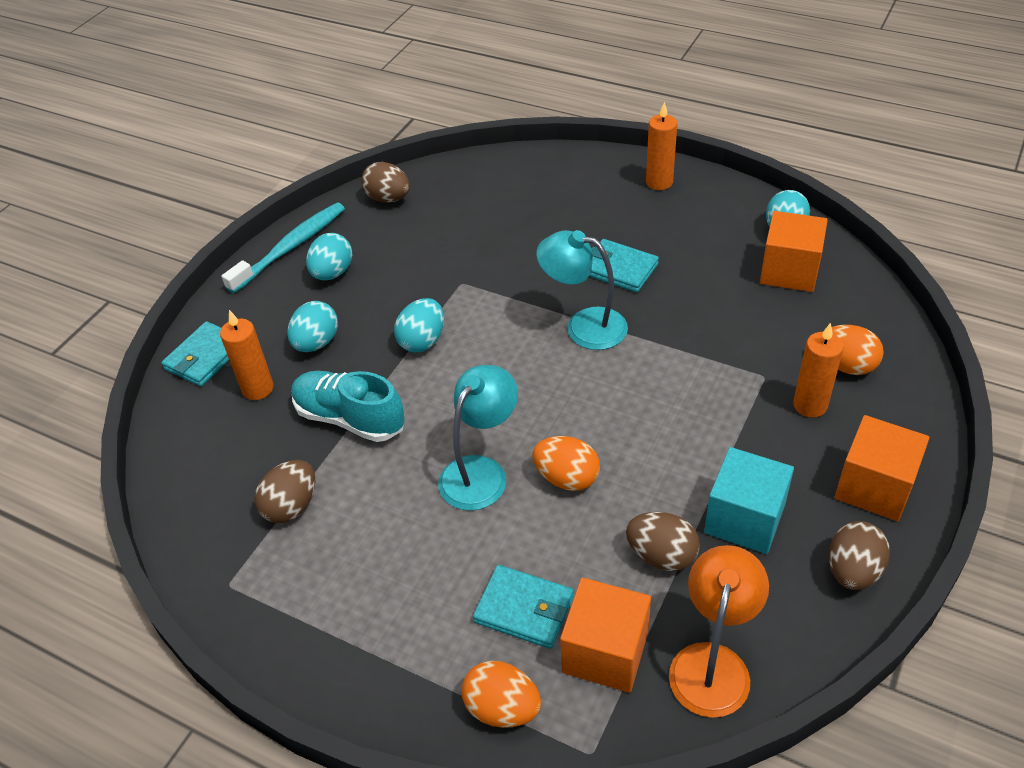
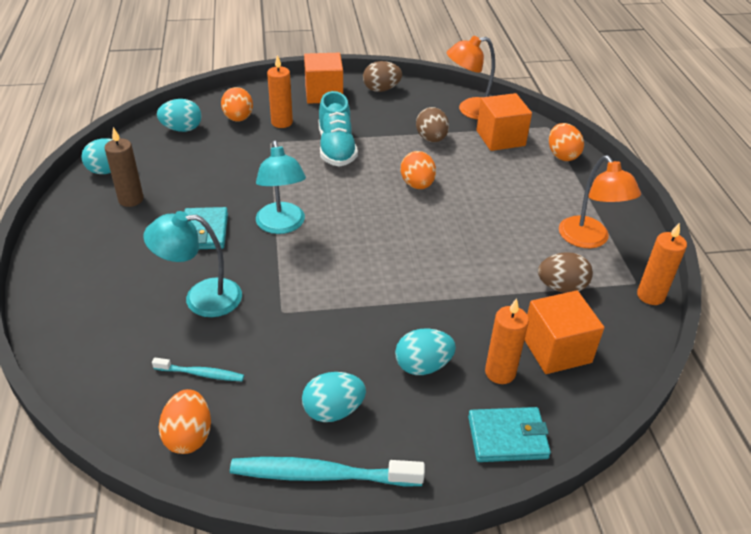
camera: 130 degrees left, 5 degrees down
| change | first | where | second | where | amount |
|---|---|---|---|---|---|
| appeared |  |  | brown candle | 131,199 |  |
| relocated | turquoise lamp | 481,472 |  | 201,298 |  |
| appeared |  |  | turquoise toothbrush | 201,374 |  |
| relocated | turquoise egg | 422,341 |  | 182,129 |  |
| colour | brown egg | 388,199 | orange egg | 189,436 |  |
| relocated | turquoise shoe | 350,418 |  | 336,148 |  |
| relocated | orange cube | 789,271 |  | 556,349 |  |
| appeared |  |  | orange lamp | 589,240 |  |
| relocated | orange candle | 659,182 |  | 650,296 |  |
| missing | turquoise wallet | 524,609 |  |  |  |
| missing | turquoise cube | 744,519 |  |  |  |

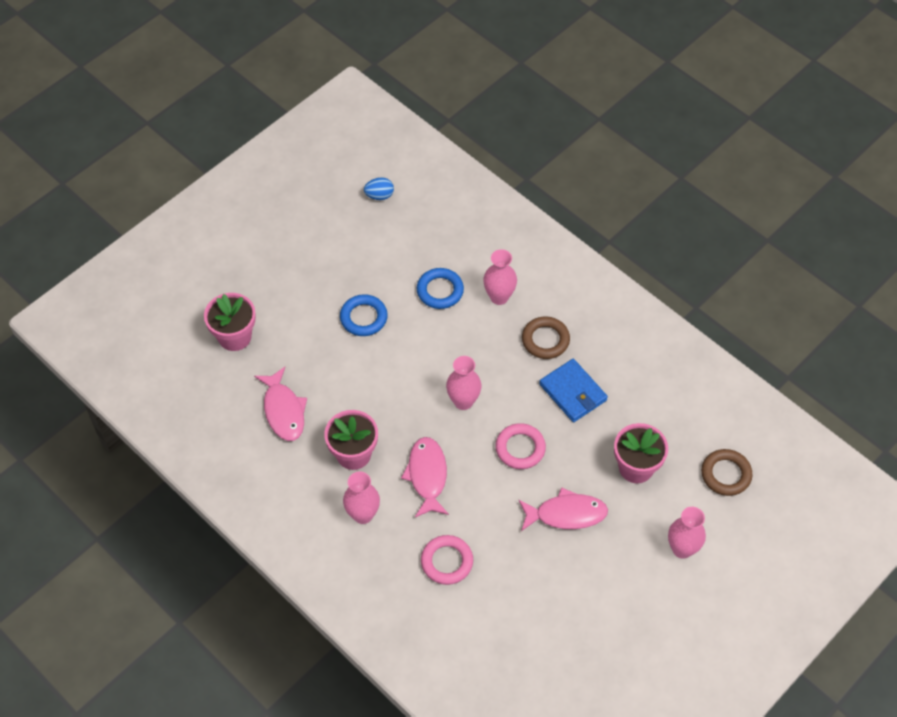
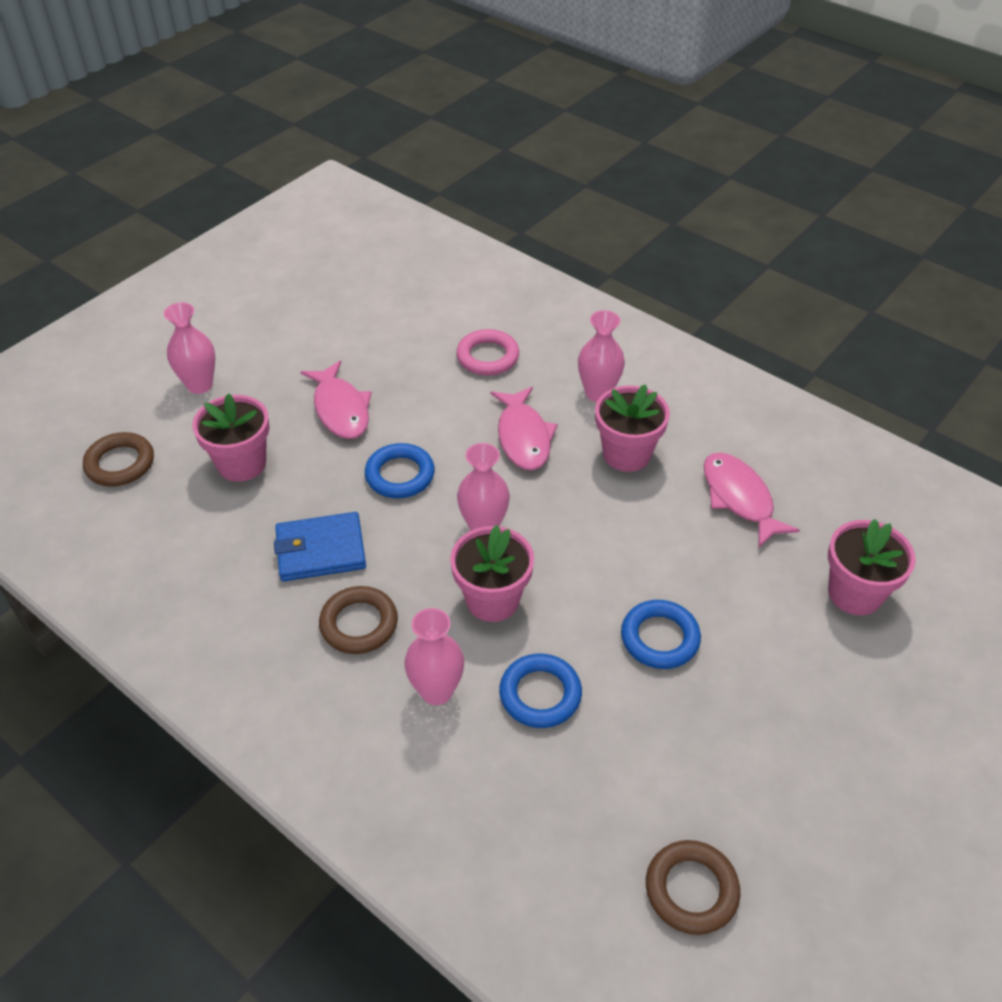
camera: 175 degrees right, 10 degrees down
| change | first | where | second | where | amount |
|---|---|---|---|---|---|
| spun | blue wallet | 573,392 |  | 320,550 | 60 degrees counterclockwise |
| spun | pink fish | 566,514 |  | 340,409 | 105 degrees counterclockwise |
| colour | pink ring | 520,448 | blue ring | 400,475 |  |
| appeared |  |  | pink flower pot | 492,600 |  |
| exchanged | blue egg | 379,195 | brown ring | 691,890 |  |

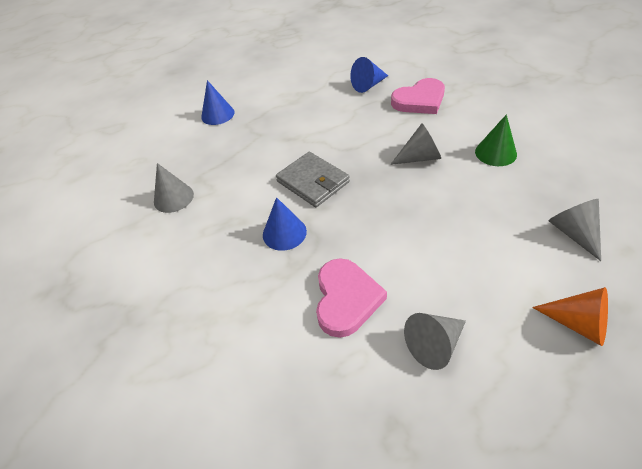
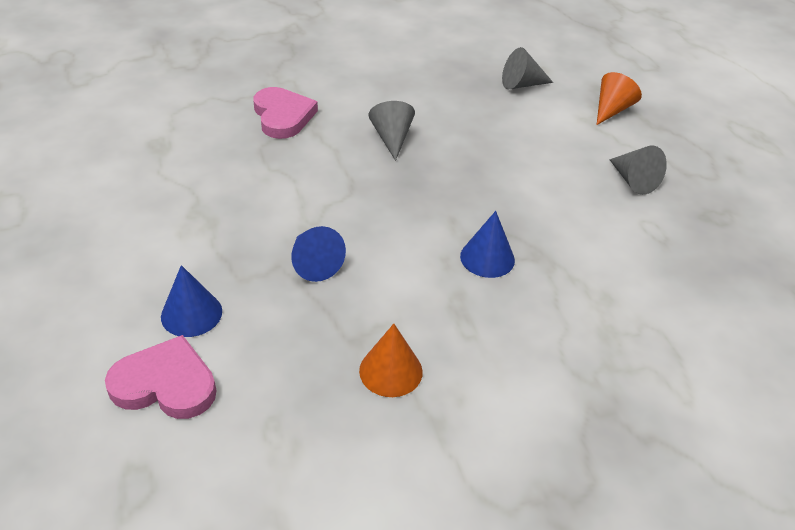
camera: 90 degrees left, 5 degrees down
| change | first | where | second | where | amount |
|---|---|---|---|---|---|
| relocated | pink heart | 346,299 |  | 165,384 |  |
| relocated | blue cone | 368,85 |  | 314,263 |  |
| colour | grey cone | 173,198 | orange cone | 391,371 |  |
| missing | grey wallet | 312,182 |  |  |  |
| missing | green cone | 495,153 |  |  |  |

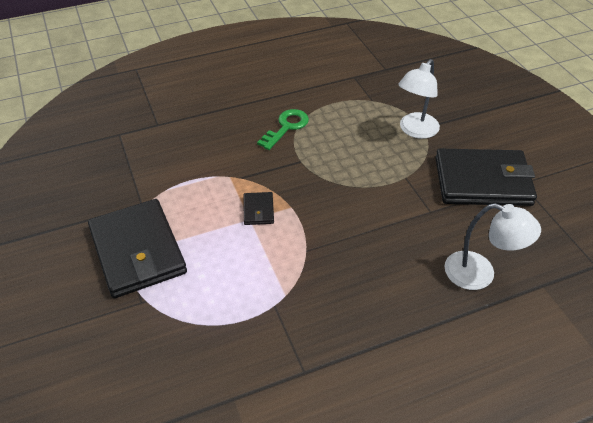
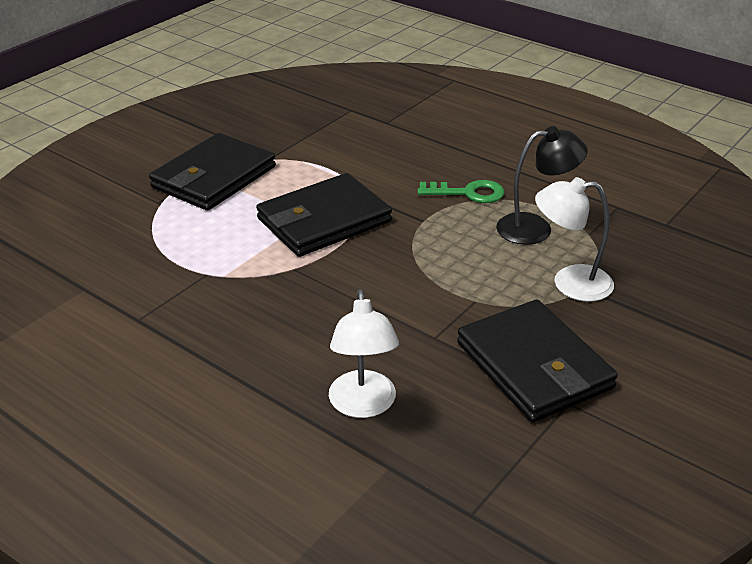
camera: 60 degrees right, 10 degrees down
| change | first | where | second | where | amount |
|---|---|---|---|---|---|
| size | black wallet | 258,210 |  | 324,220 | x2.37 |
| appeared |  |  | black lamp | 535,228 |  |

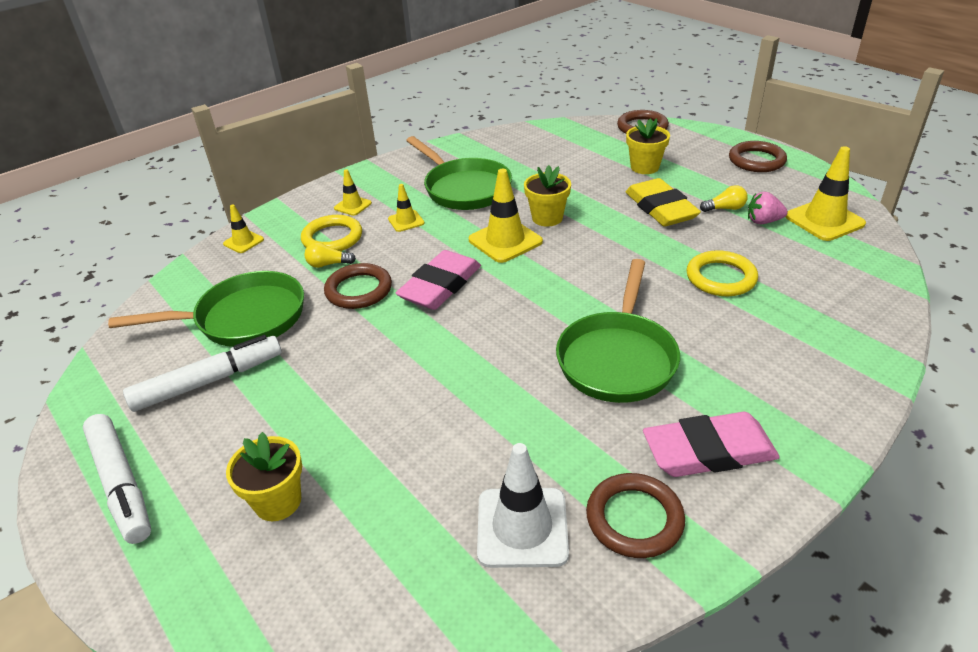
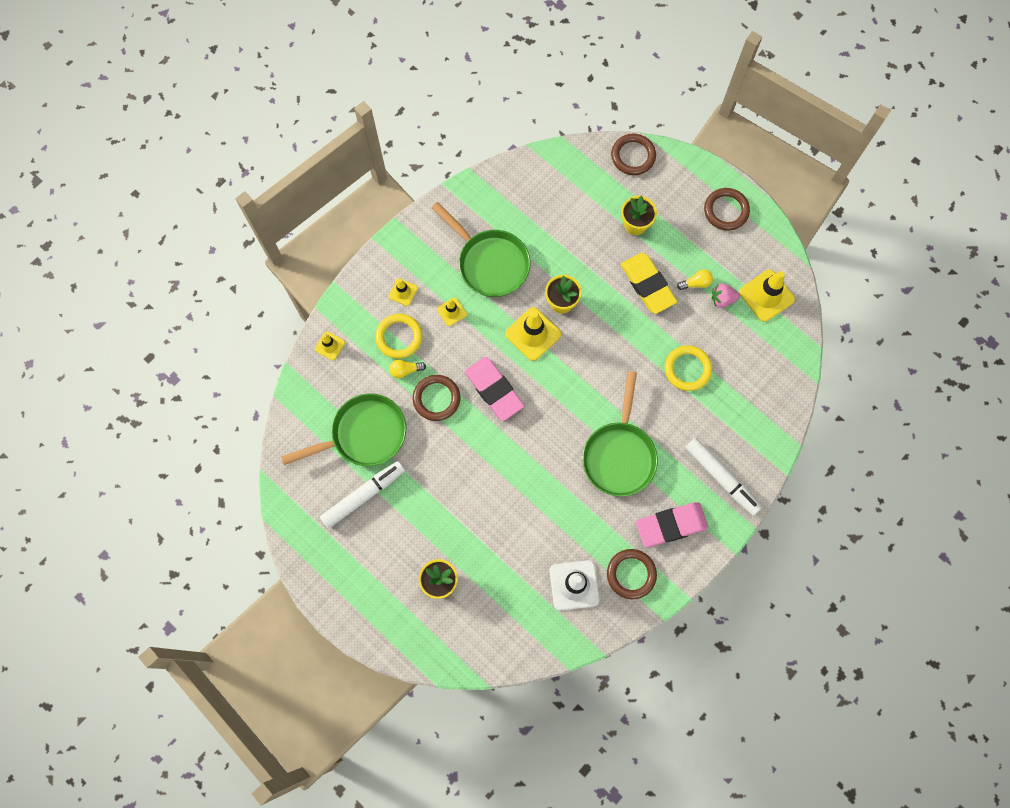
camera: 10 degrees left, 35 degrees up
| change | first | where | second | where | amount |
|---|---|---|---|---|---|
| spun | pink eraser | 440,286 |  | 494,390 | 60 degrees counterclockwise |
| relocated | white marker | 121,484 |  | 721,478 |  |

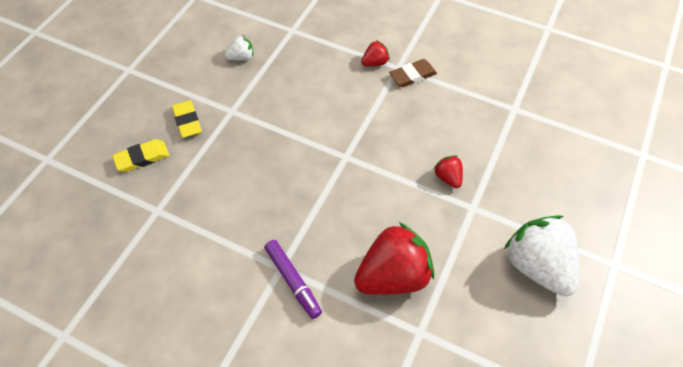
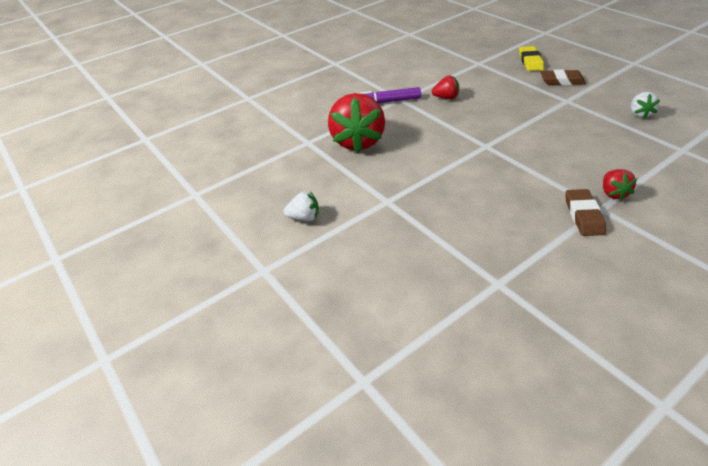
camera: 120 degrees right, 15 degrees down
| change | first | where | second | where | amount |
|---|---|---|---|---|---|
| size | white strawberry | 537,266 |  | 304,218 | x0.46 |
| relocated | red strawberry | 448,177 |  | 446,98 |  |
| colour | yellow eraser | 187,121 | brown eraser | 561,81 |  |

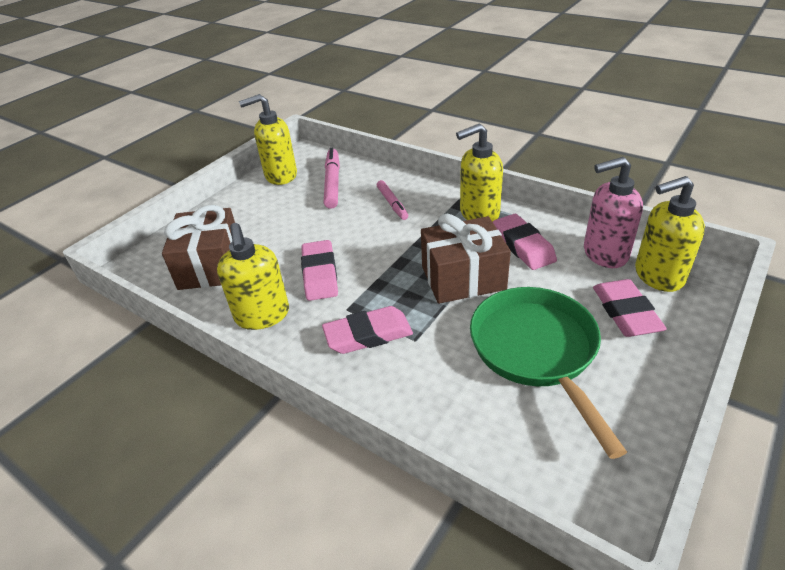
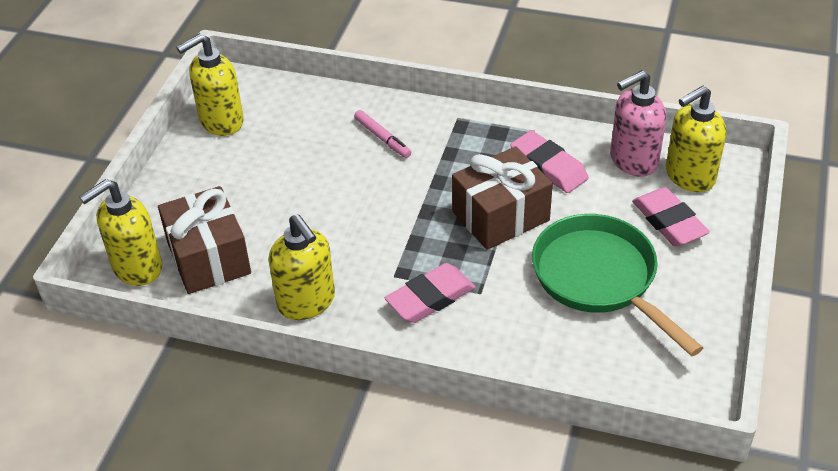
camera: 20 degrees left, 5 degrees up
| change | first | where | second | where | amount |
|---|---|---|---|---|---|
| relocated | yellow soap dispenser | 478,214 |  | 136,268 |  |
| missing | pink eraser | 320,274 |  |  |  |
| missing | pink marker | 332,183 |  |  |  |

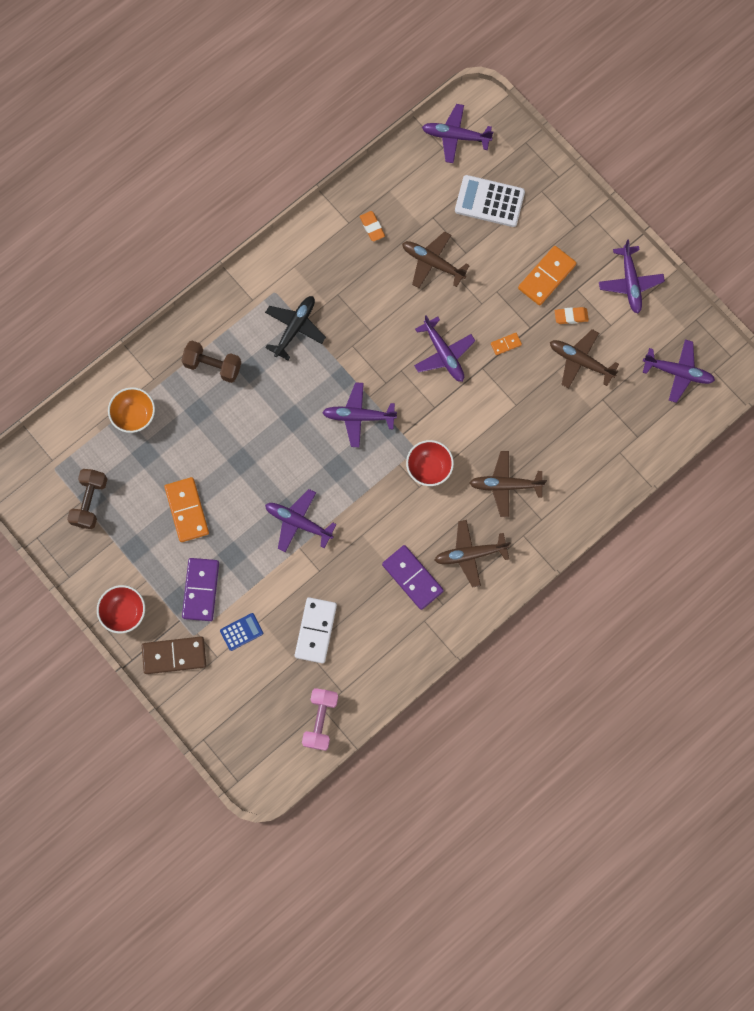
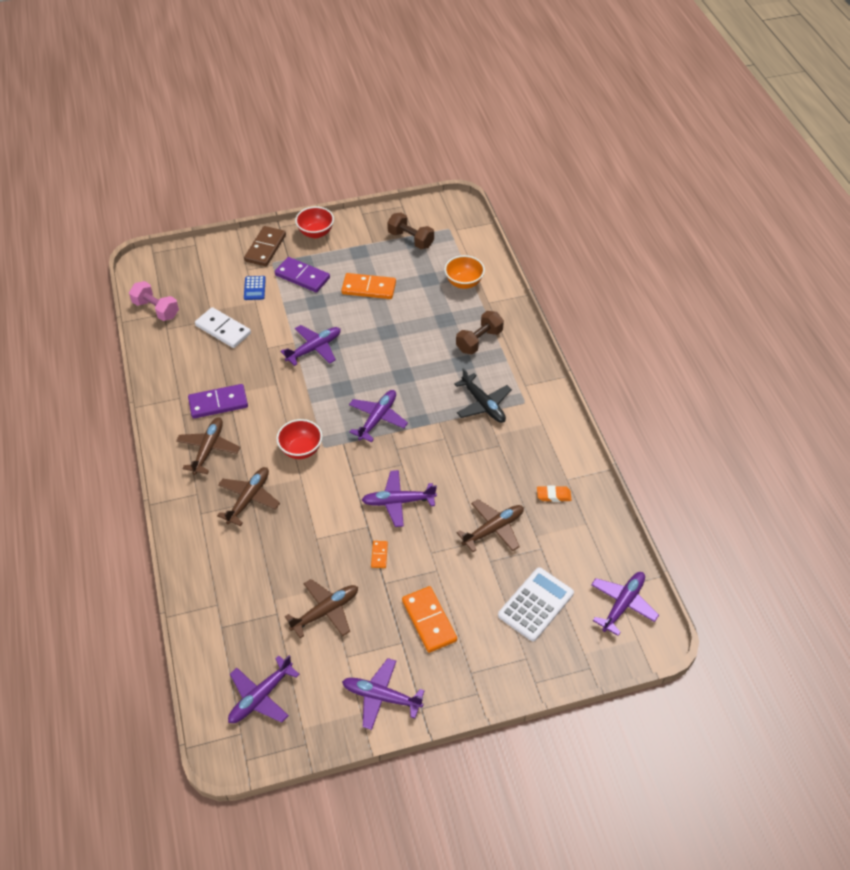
camera: 115 degrees right, 25 degrees down
| change | first | where | second | where | amount |
|---|---|---|---|---|---|
| missing | orange eraser | 571,316 |  |  |  |

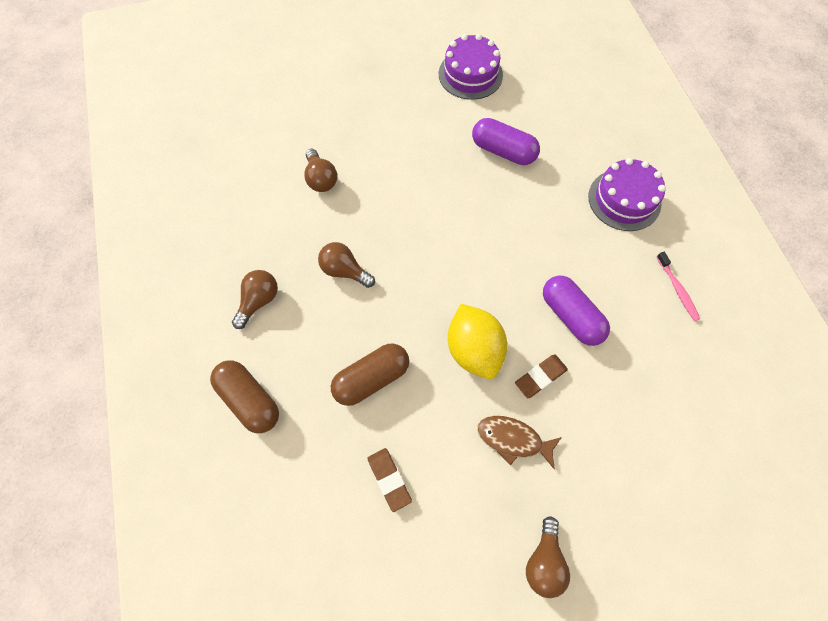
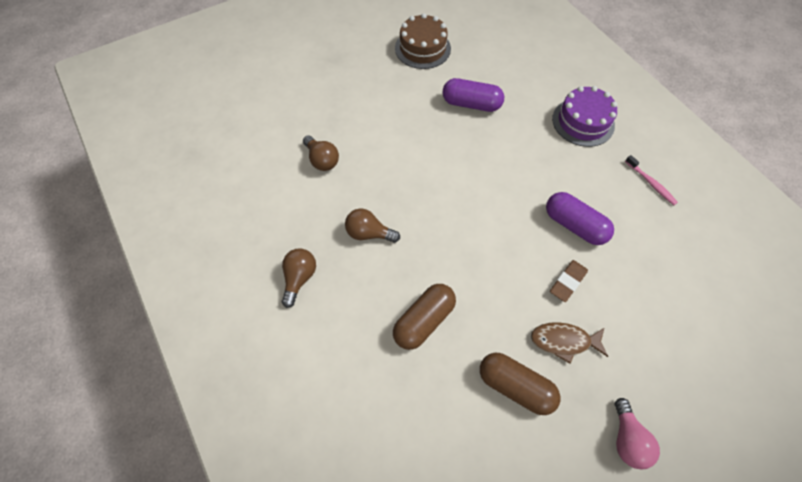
camera: 15 degrees left, 5 degrees down
| change | first | where | second | where | amount |
|---|---|---|---|---|---|
| colour | purple cake | 470,74 | brown cake | 422,48 |  |
| relocated | brown capsule | 249,400 |  | 515,386 |  |
| colour | brown light bulb | 544,561 | pink light bulb | 627,439 |  |
| missing | brown eraser | 389,479 |  |  |  |
| missing | yellow lemon | 474,350 |  |  |  |

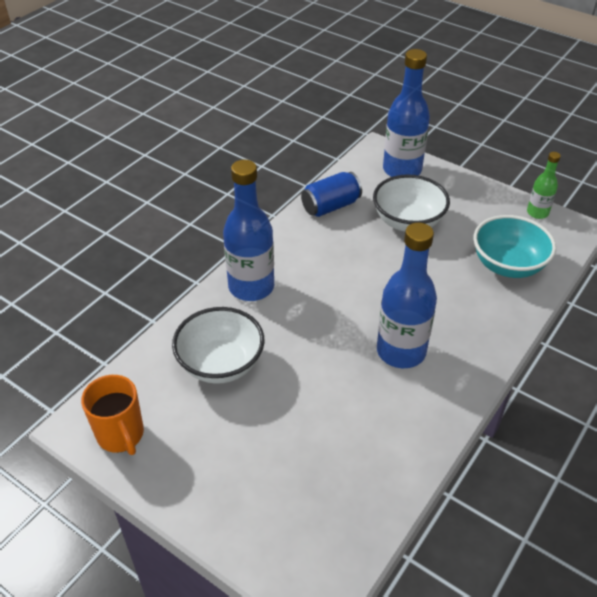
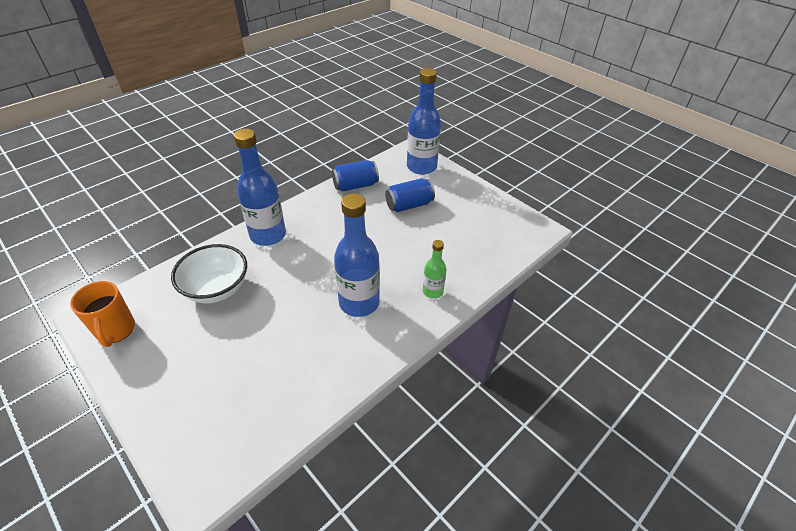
camera: 10 degrees right, 0 degrees up
| change | first | where | second | where | amount |
|---|---|---|---|---|---|
| exchanged | white bowl | 408,222 | blue can | 409,205 |  |
| relocated | green bottle | 537,213 |  | 432,291 |  |
| missing | turquoise bowl | 508,265 |  |  |  |

